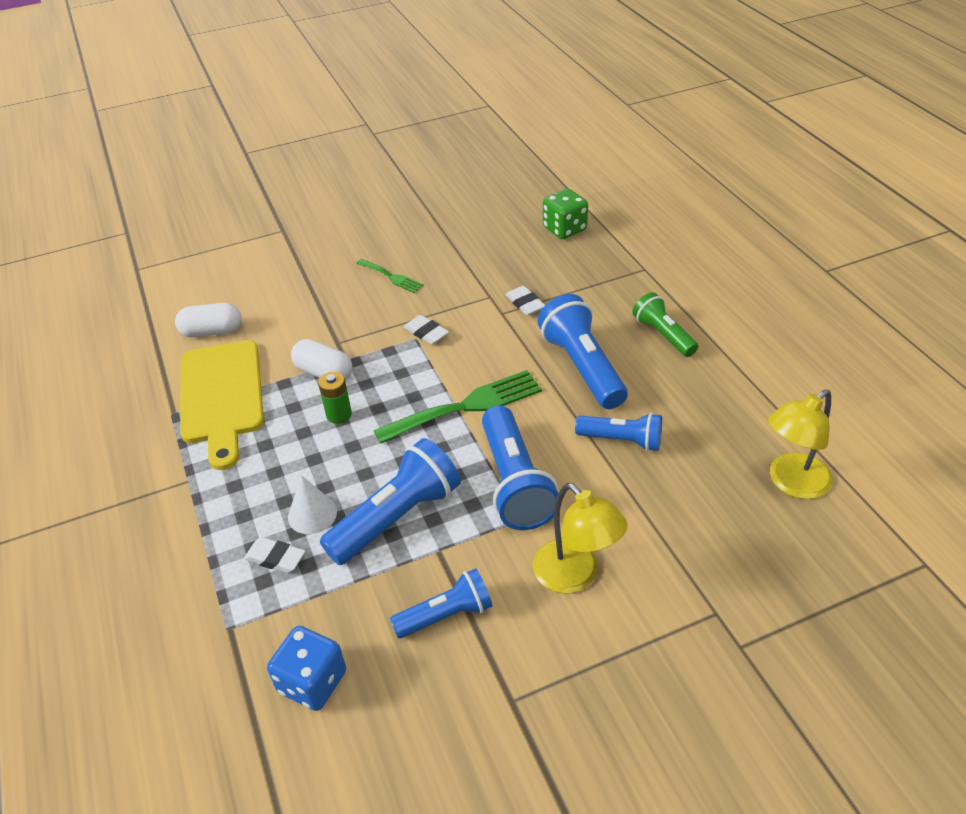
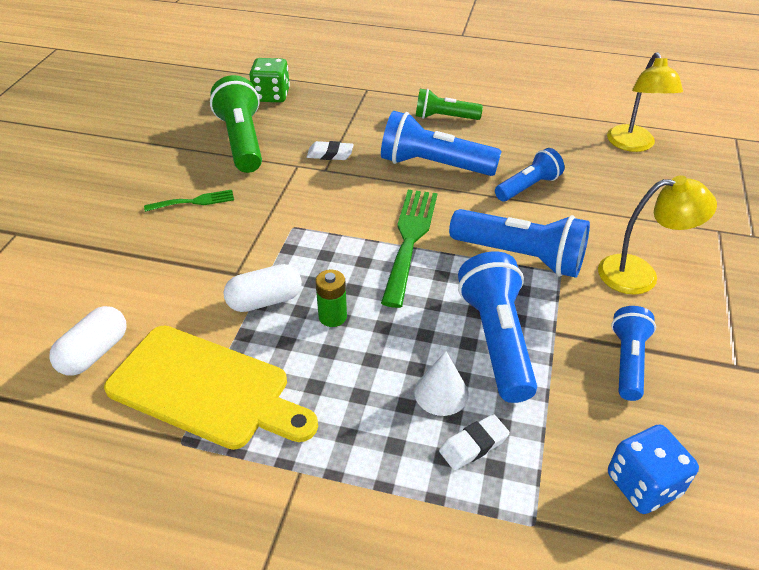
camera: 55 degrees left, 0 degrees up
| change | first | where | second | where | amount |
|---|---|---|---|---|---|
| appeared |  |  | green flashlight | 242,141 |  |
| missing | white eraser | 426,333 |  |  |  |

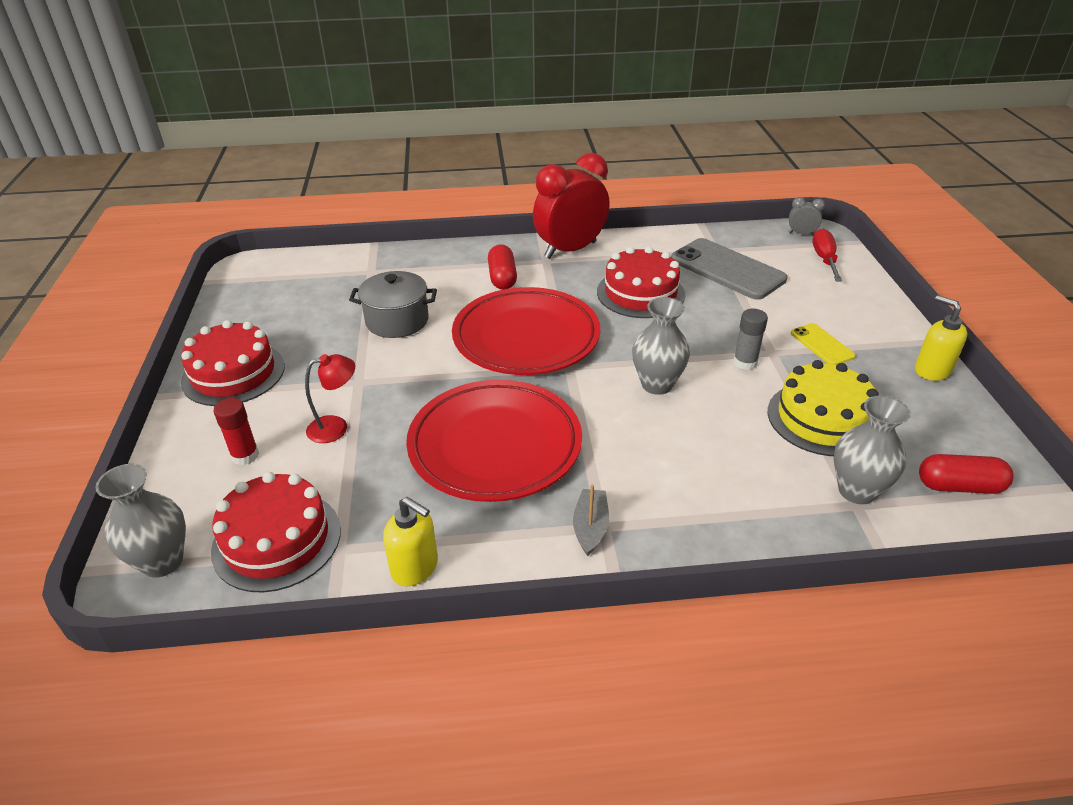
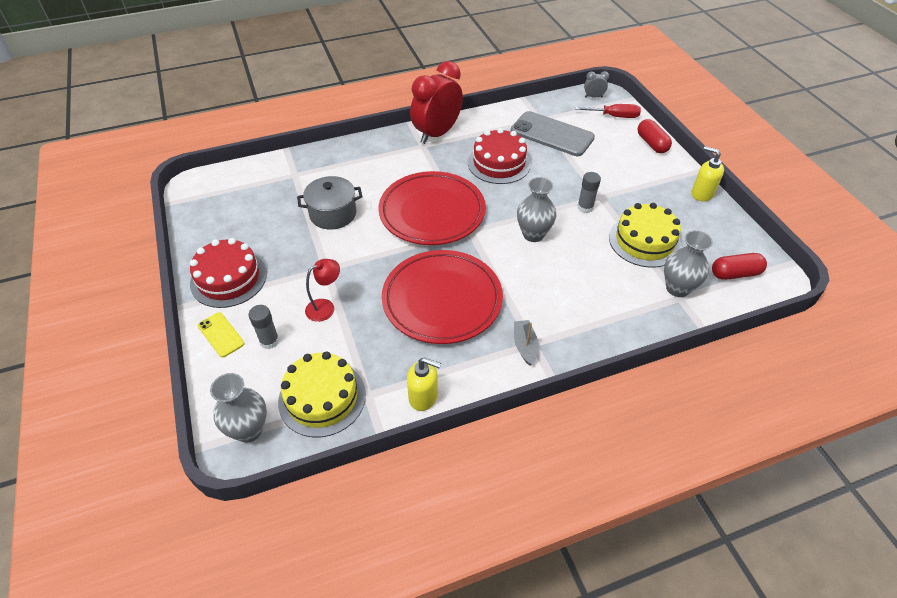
camera: 15 degrees left, 10 degrees up
| change | first | where | second | where | amount |
|---|---|---|---|---|---|
| relocated | yellow phone | 822,345 |  | 221,334 |  |
| colour | red glue stick | 245,455 | grey glue stick | 269,341 |  |
| colour | red cake | 277,540 | yellow cake | 322,398 |  |
| spun | red screwdriver | 824,259 |  | 614,116 | 105 degrees clockwise |
| relocated | red capsule | 502,278 |  | 651,144 |  |

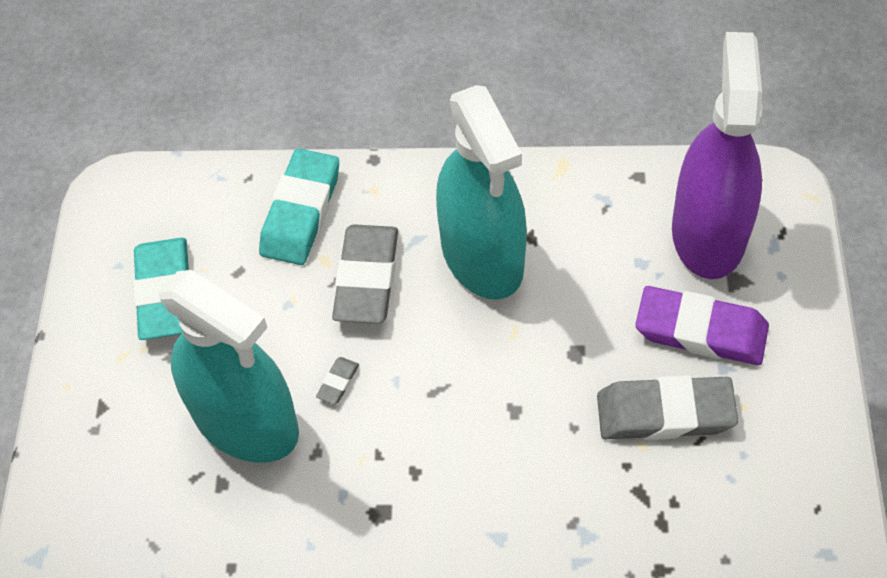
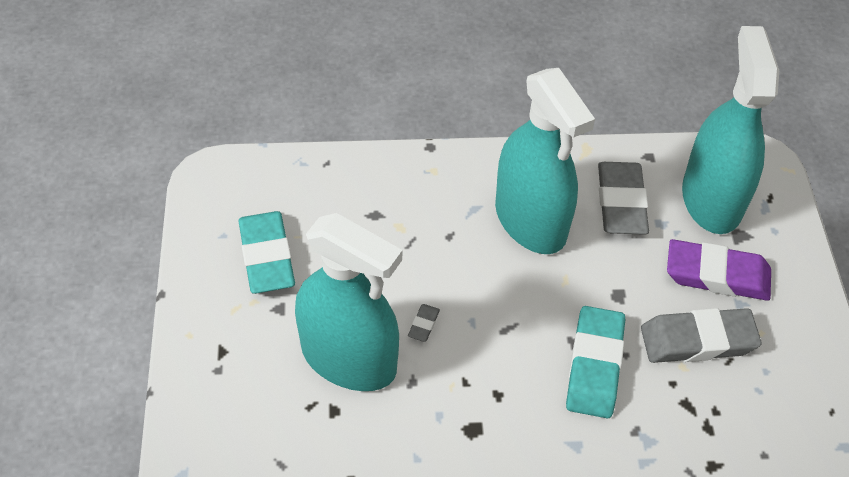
camera: 10 degrees left, 5 degrees down
| change | first | where | second | where | amount |
|---|---|---|---|---|---|
| relocated | turquoise eraser | 301,212 |  | 594,366 |  |
| relocated | grey eraser | 366,278 |  | 621,203 |  |
| colour | purple spray bottle | 708,233 | turquoise spray bottle | 711,199 |  |

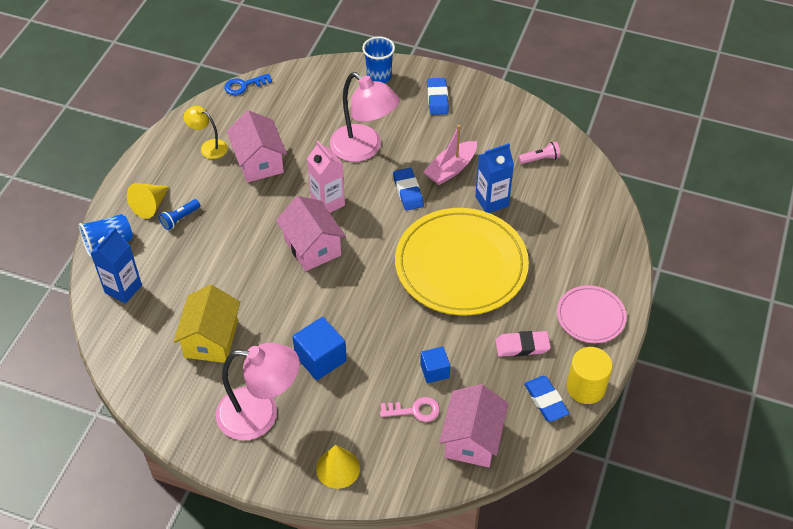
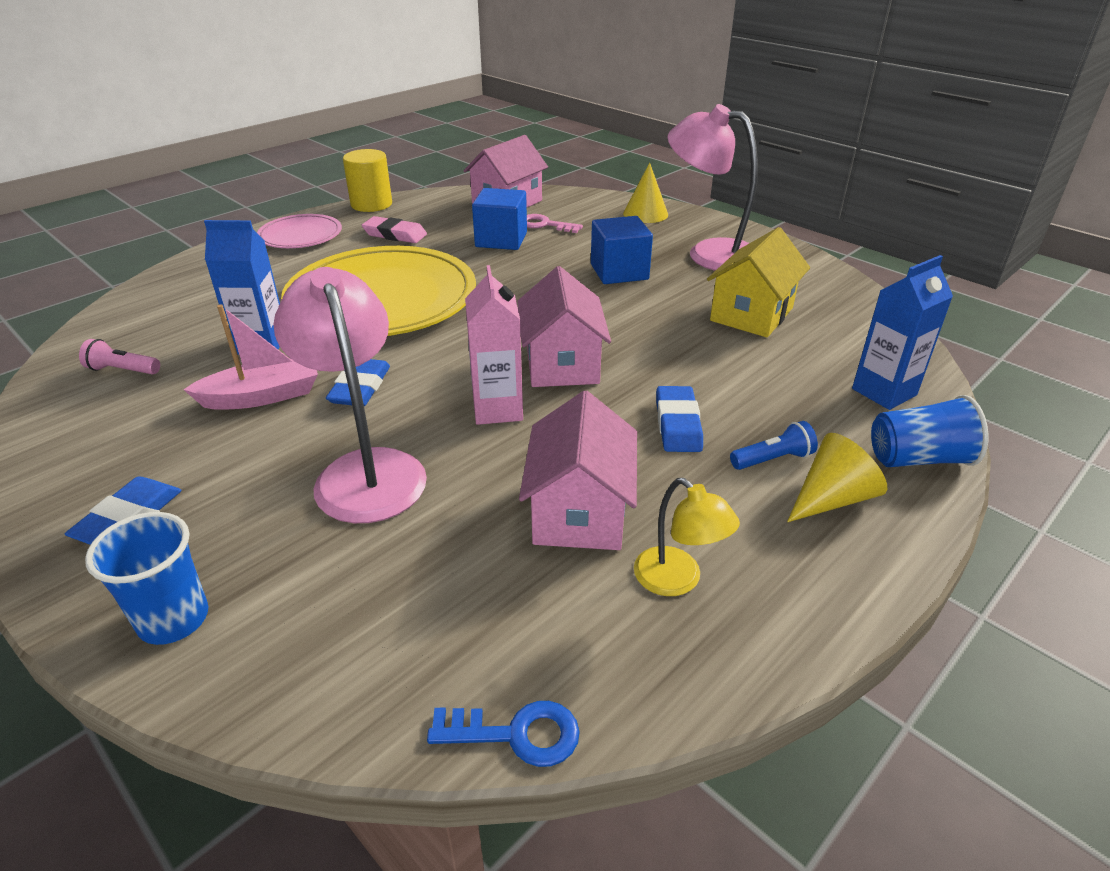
camera: 155 degrees left, 15 degrees down
| change | first | where | second | where | amount |
|---|---|---|---|---|---|
| size | blue cube | 434,371 |  | 501,240 | x1.60 |
| relocated | blue eraser | 546,400 |  | 677,424 |  |

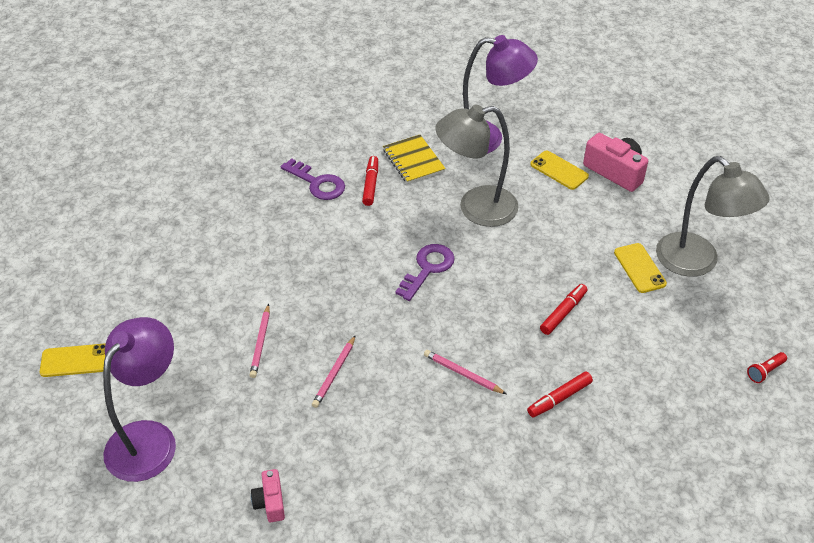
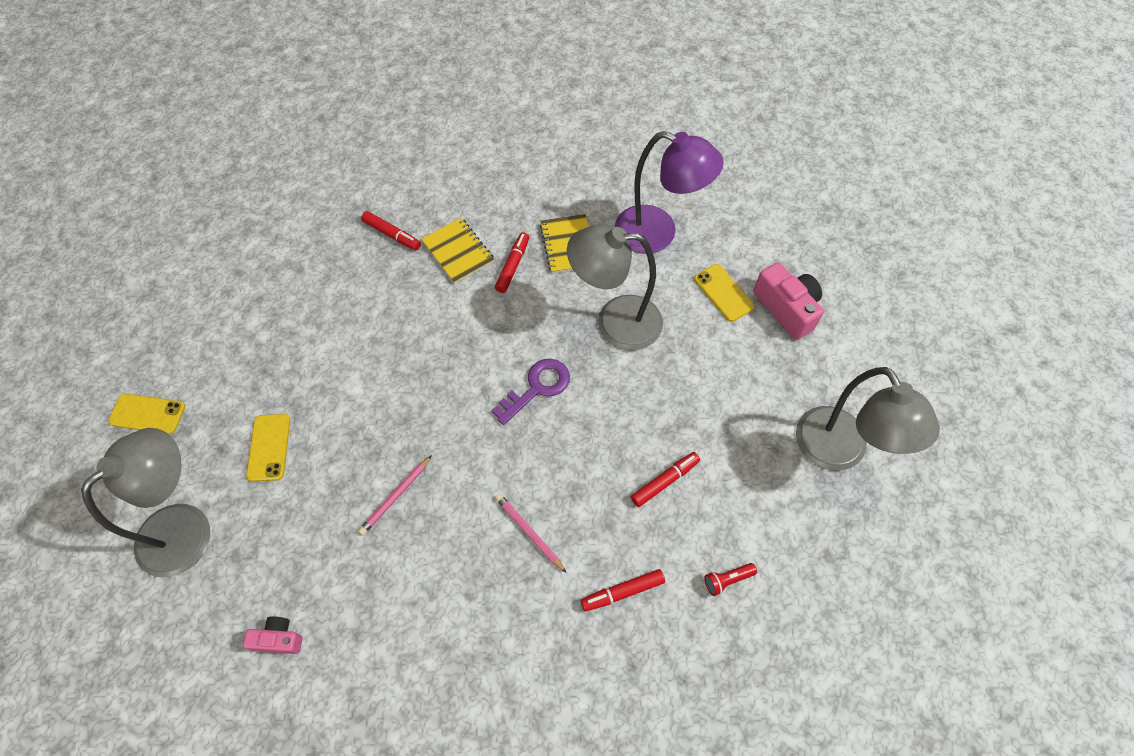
camera: 15 degrees right, 15 degrees up
| change | first | where | second | where | amount |
|---|---|---|---|---|---|
| colour | purple lamp | 149,438 | grey lamp | 187,527 |  |
| spun | pink camera | 270,502 |  | 278,639 | 90 degrees clockwise |
| relocated | yellow phone | 639,268 |  | 269,447 |  |
| appeared |  |  | red marker | 392,235 |  |
| exchanged | purple key | 317,183 | yellow notebook | 458,252 |  |
| relocated | red flashlight | 765,371 |  | 727,580 |  |
| missing | pink pencil | 261,343 |  |  |  |

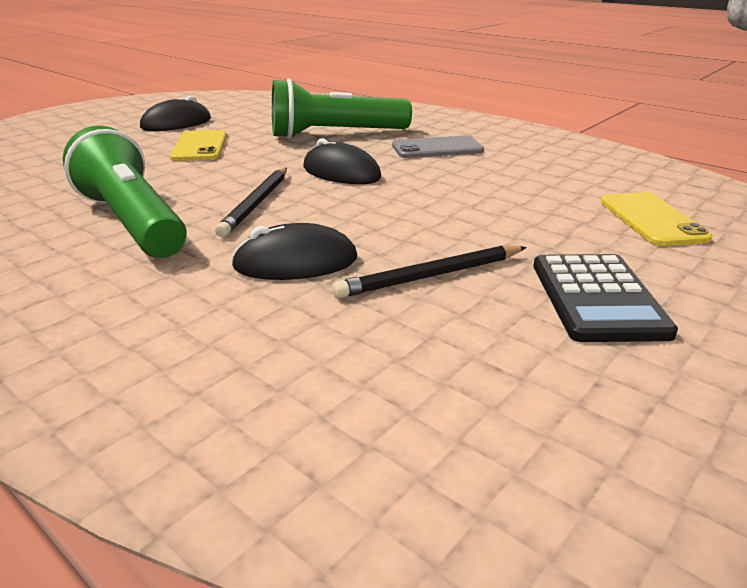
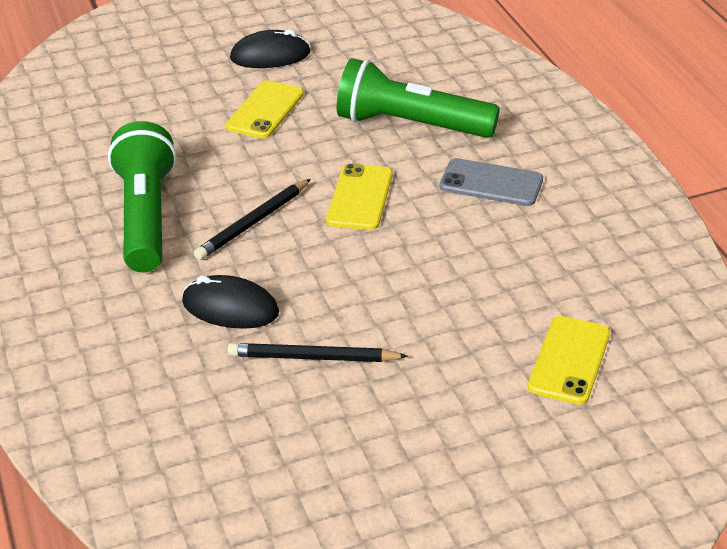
camera: 30 degrees right, 10 degrees up
| change | first | where | second | where | amount |
|---|---|---|---|---|---|
| exchanged | black mouse | 341,172 | yellow phone | 360,197 |  |
| missing | black calculator | 597,298 |  |  |  |

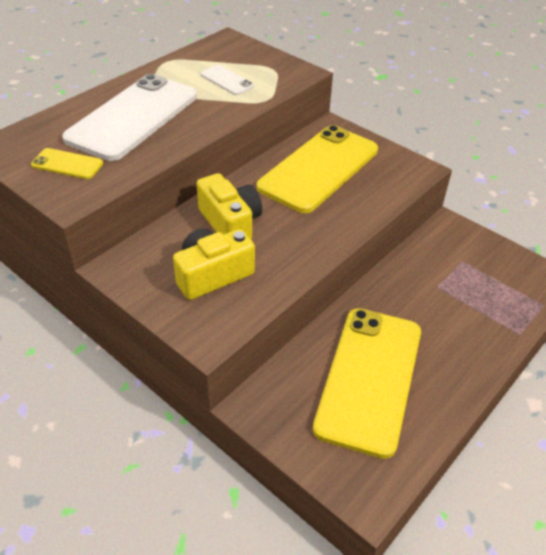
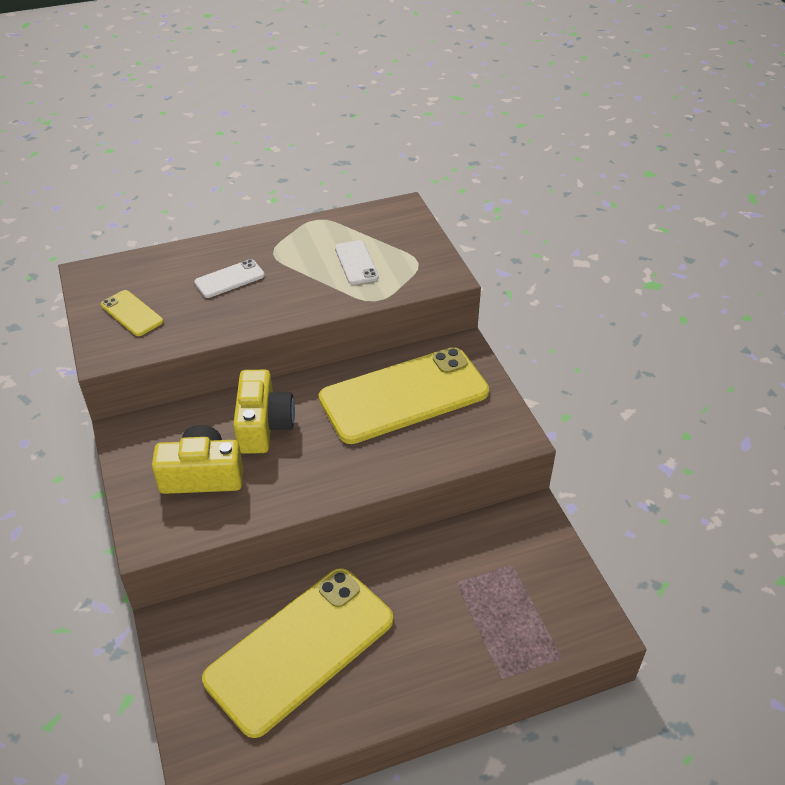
camera: 30 degrees right, 0 degrees up
| change | first | where | second | where | amount |
|---|---|---|---|---|---|
| size | white phone | 133,117 |  | 229,279 | x0.43 |

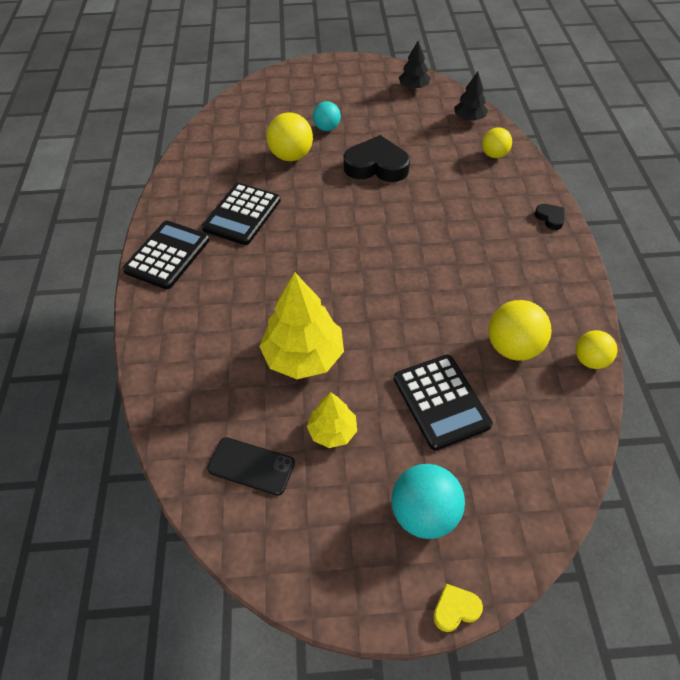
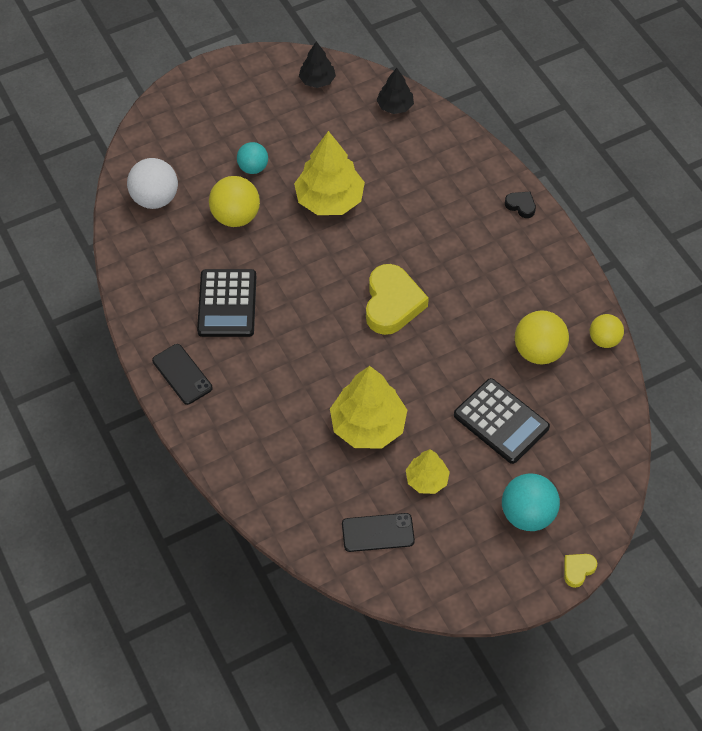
camera: 25 degrees left, 5 degrees up
| change | first | where | second | where | amount |
|---|---|---|---|---|---|
| appeared |  |  | white ball | 155,198 |  |
| exchanged | black calculator | 167,255 | black phone | 182,374 |  |
| exchanged | black heart | 376,166 | yellow tree | 329,200 |  |
| appeared |  |  | yellow heart | 392,303 |  |
| missing | yellow ball | 494,155 |  |  |  |

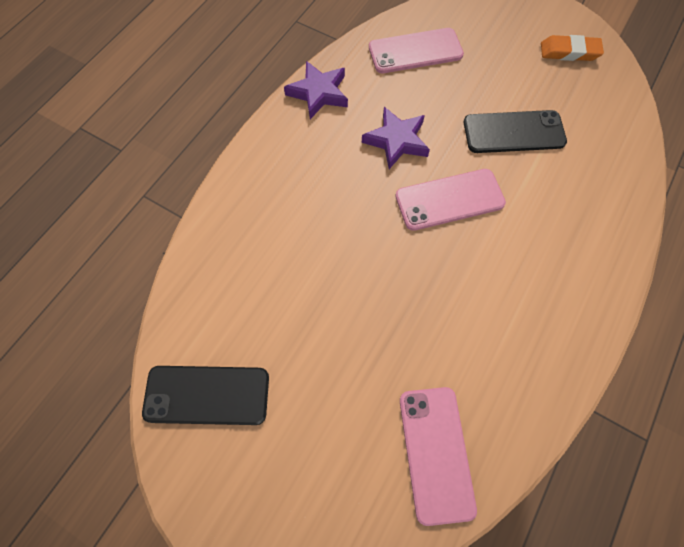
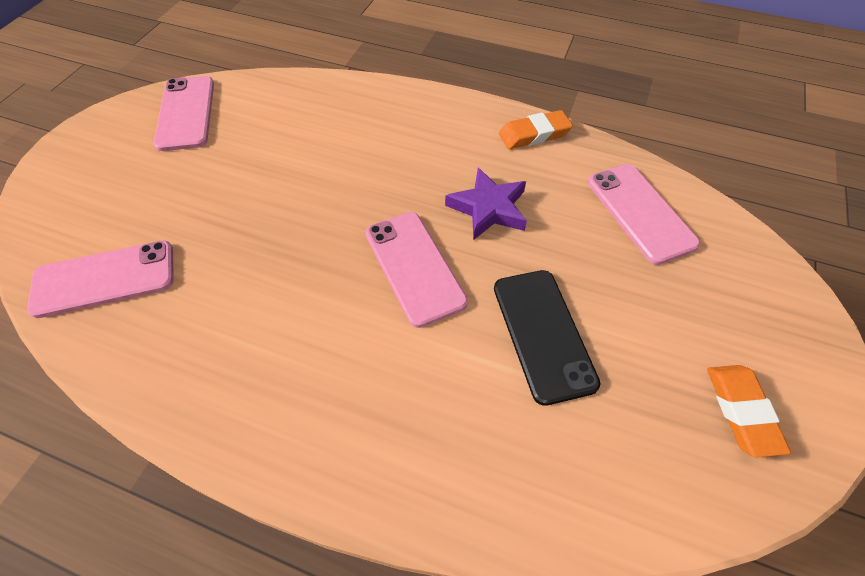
camera: 80 degrees right, 10 degrees down
| change | first | where | second | where | amount |
|---|---|---|---|---|---|
| colour | black phone | 207,395 | pink phone | 186,113 |  |
| exchanged | purple star | 318,93 | orange eraser | 534,134 |  |

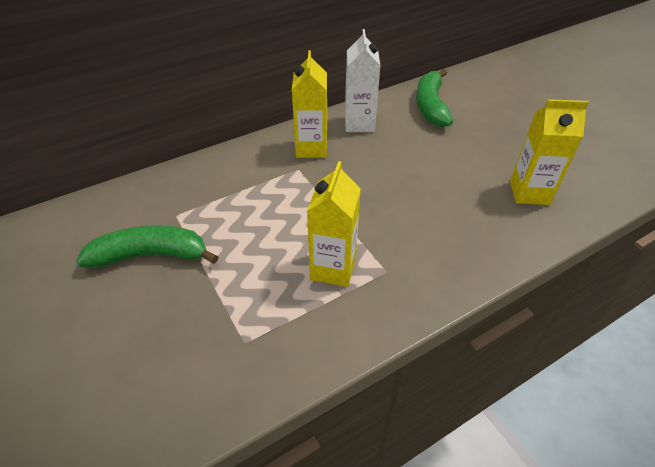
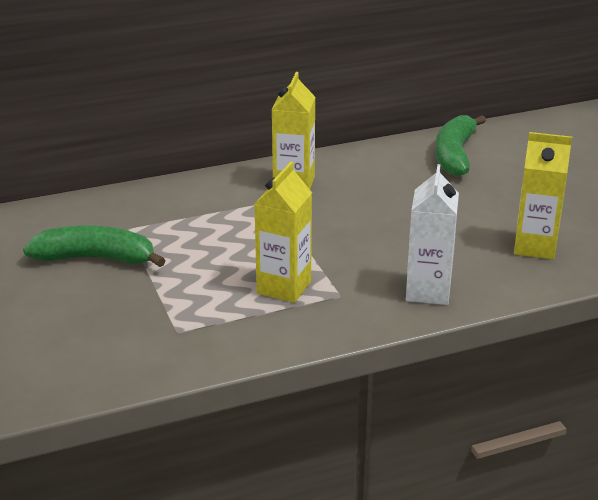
camera: 10 degrees right, 15 degrees down
| change | first | where | second | where | amount |
|---|---|---|---|---|---|
| relocated | white carton | 359,124 |  | 428,291 |  |

